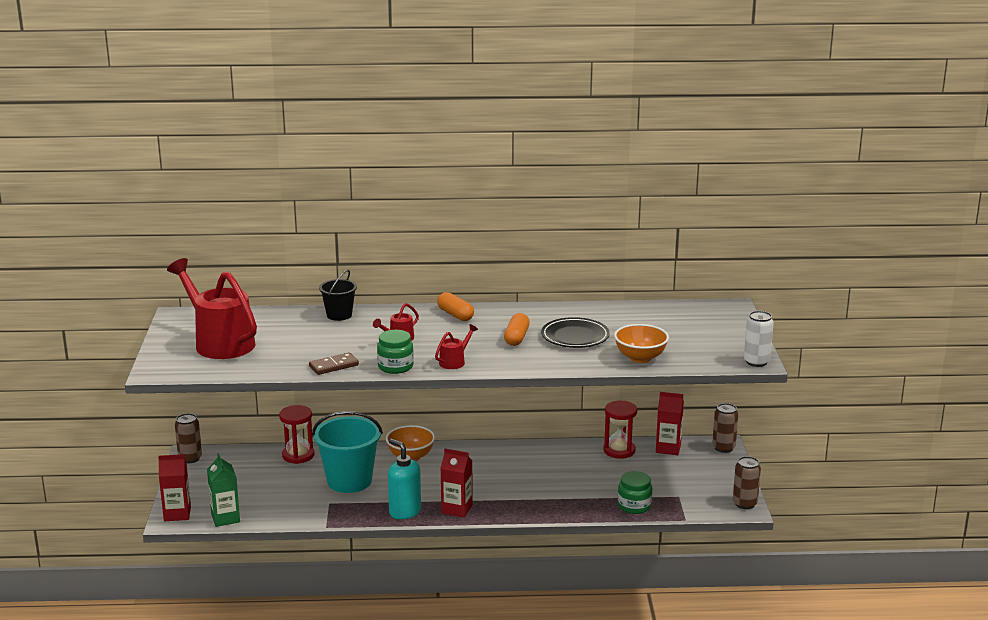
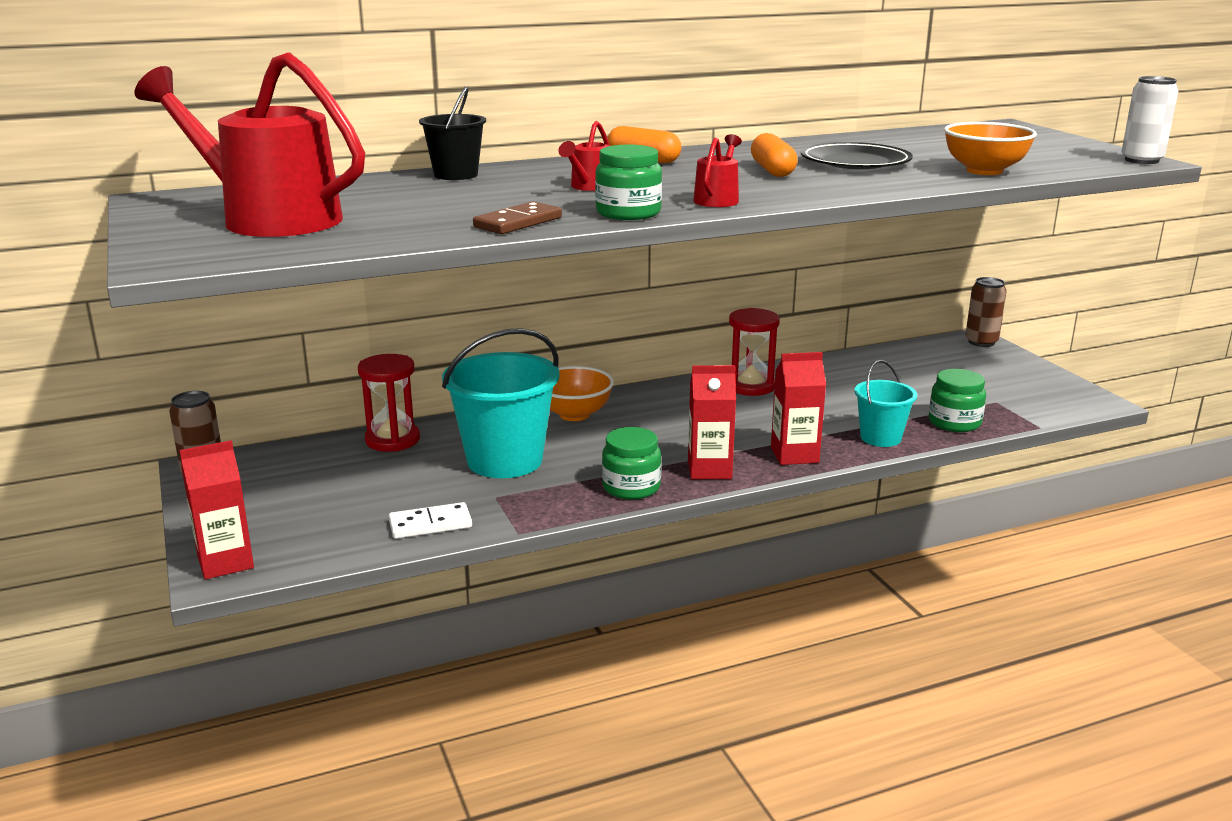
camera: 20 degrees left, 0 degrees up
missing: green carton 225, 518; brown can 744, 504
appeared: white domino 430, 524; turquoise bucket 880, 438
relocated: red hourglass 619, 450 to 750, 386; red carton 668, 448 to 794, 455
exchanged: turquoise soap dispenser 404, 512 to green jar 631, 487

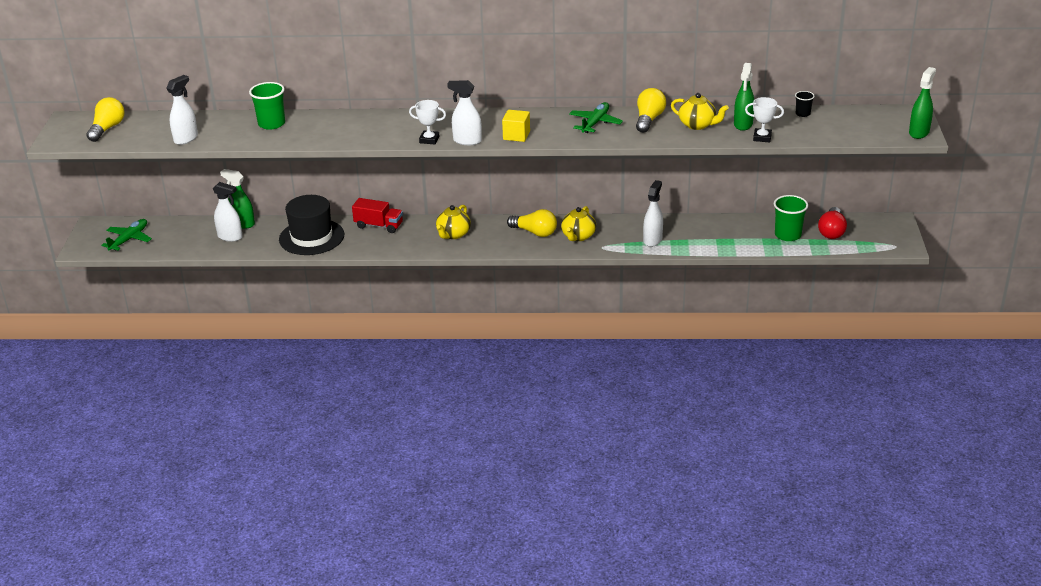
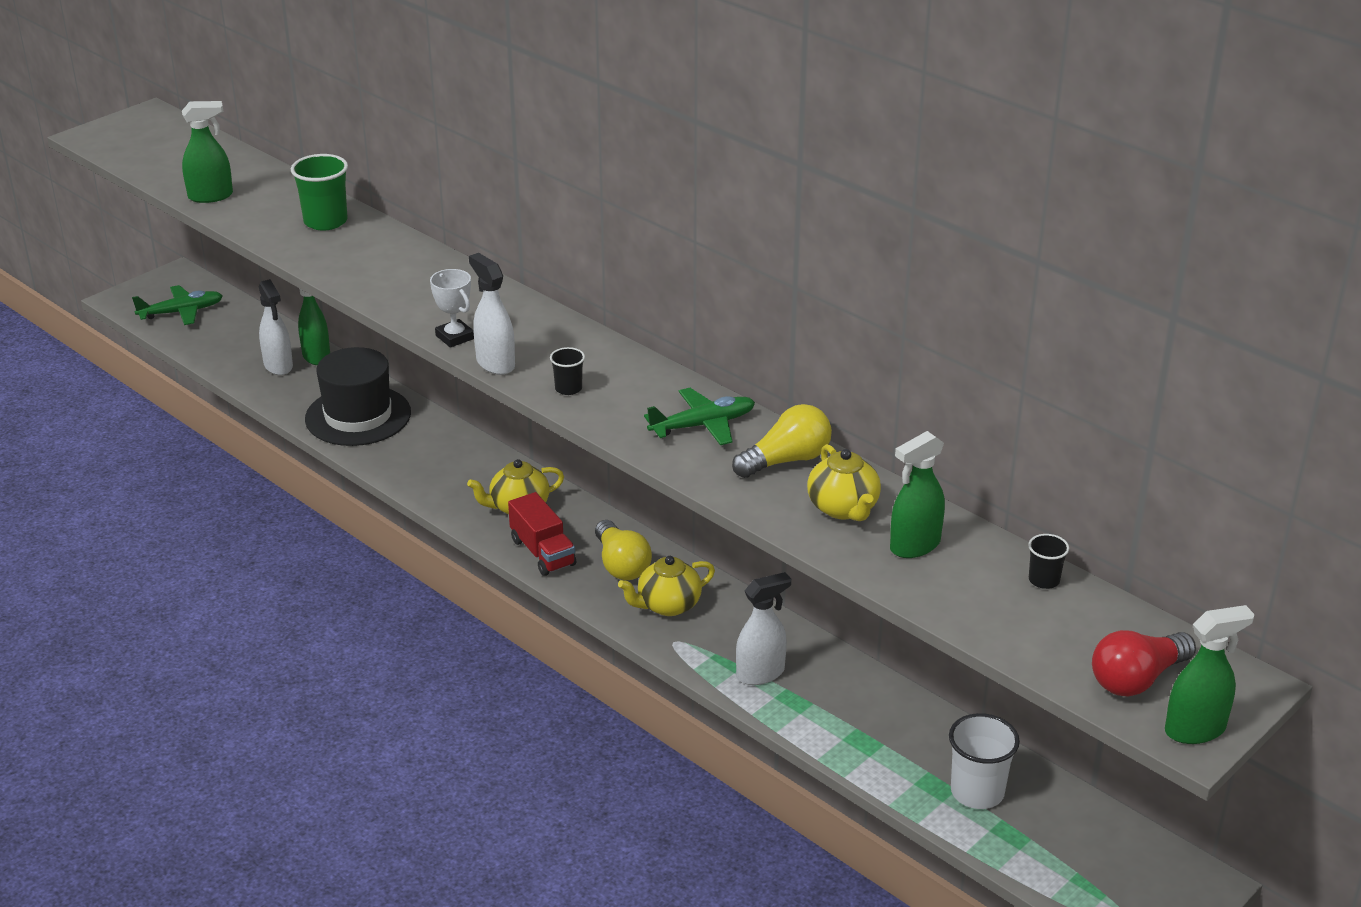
camera: 40 degrees right, 0 degrees up
missing: yellow light bulb 107, 129; white trophy 762, 137
relocated: red truck 379, 226 to 542, 552; red light bulb 831, 231 to 1137, 679
exchanged: yellow cube 516, 135 to black cup 568, 388
colour: white spray bottle 186, 138 to green spray bottle 211, 196; green cup 787, 235 to white cup 977, 792

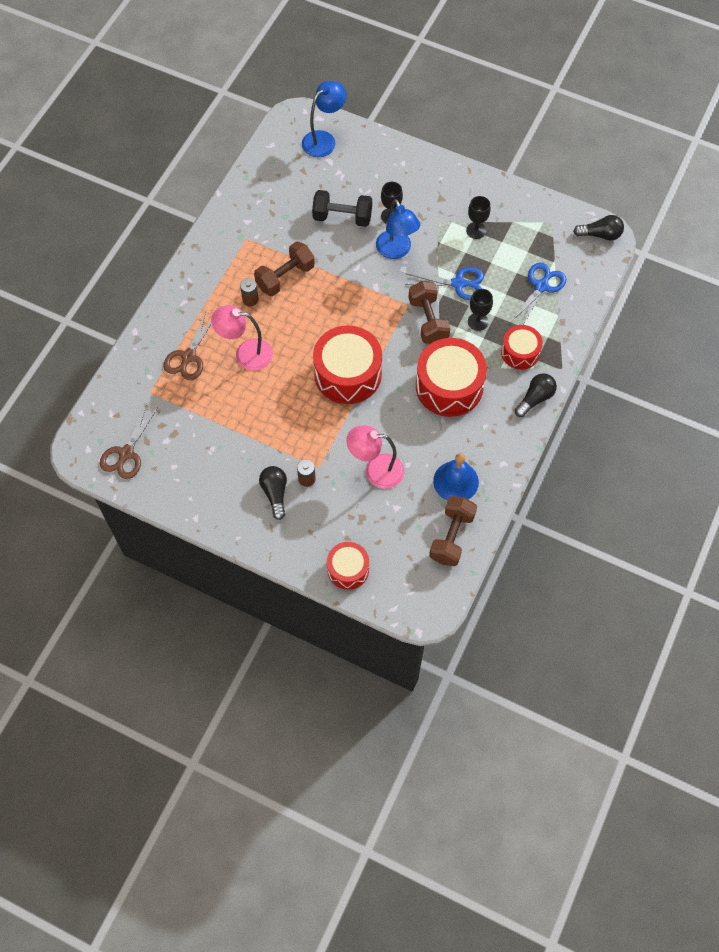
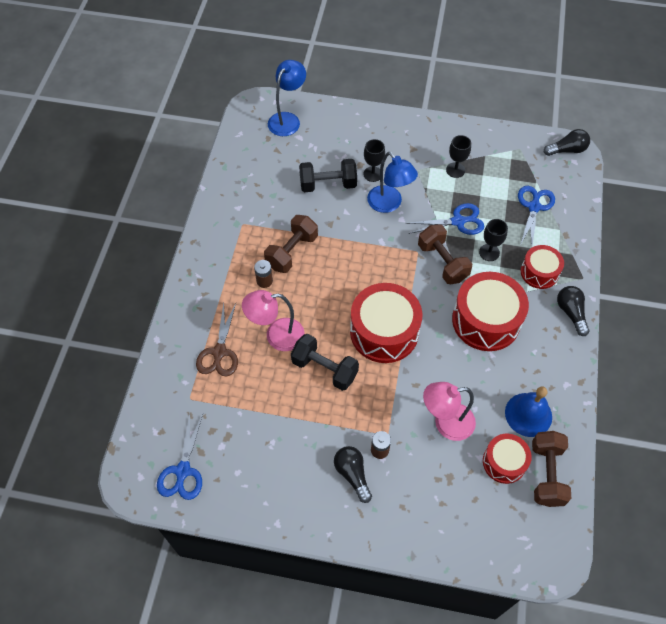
camera: 15 degrees left, 5 degrees down
appeared: black dumbbell 324, 369
relocated: red drum 348, 569 to 504, 462
colour: brown scissors 126, 453 to blue scissors 183, 471
spun: black light bulb 535, 398 = 571, 313 45 degrees counterclockwise

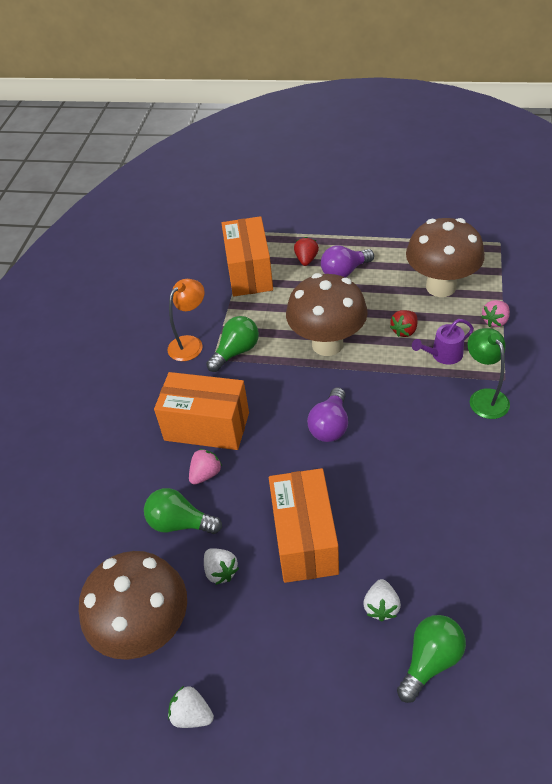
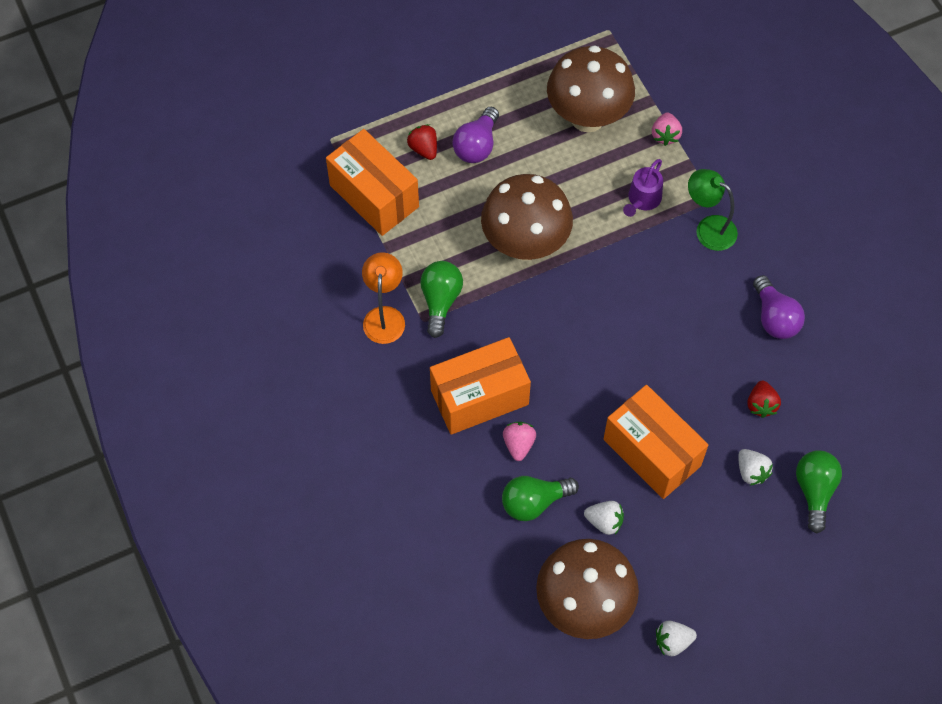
camera: 40 degrees left, 15 degrees up
relocated: purple light bulb 330, 426 to 774, 318; red strawberry 404, 331 to 761, 405

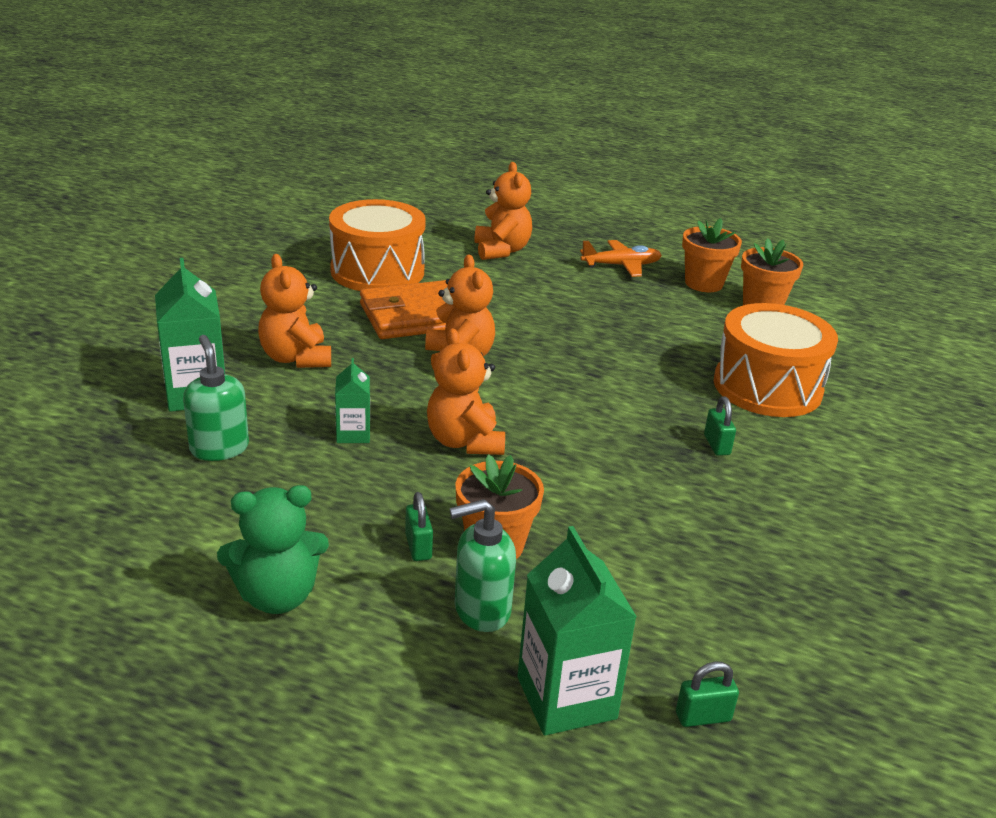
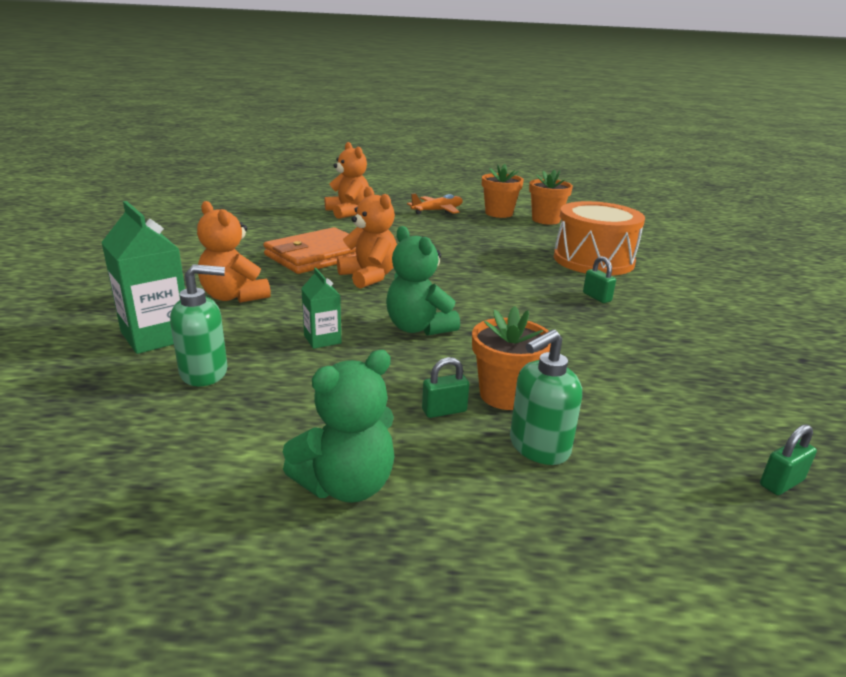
camera: 20 degrees left, 5 degrees down
missing: orange drum 377, 271; green carton 566, 698
colour: orange teddy bear 464, 441 to green teddy bear 418, 328
spun: green soap dispenser 219, 448 = 205, 373 120 degrees clockwise; green padlock 418, 547 = 444, 411 75 degrees counterclockwise

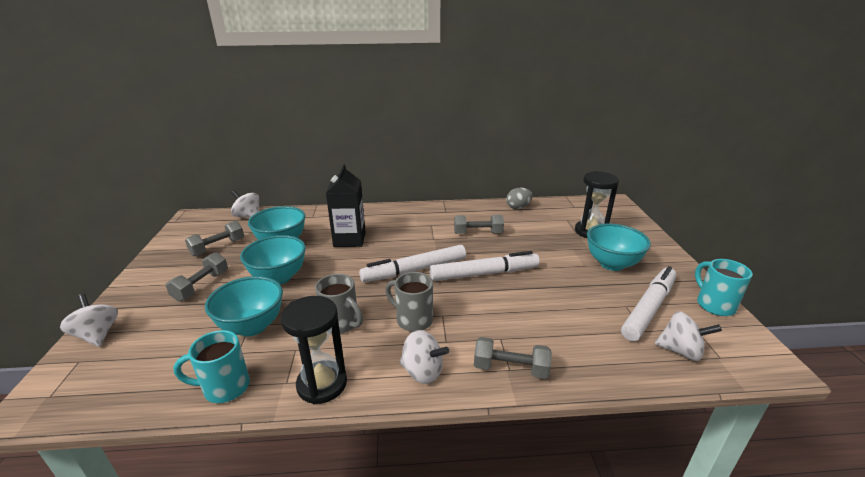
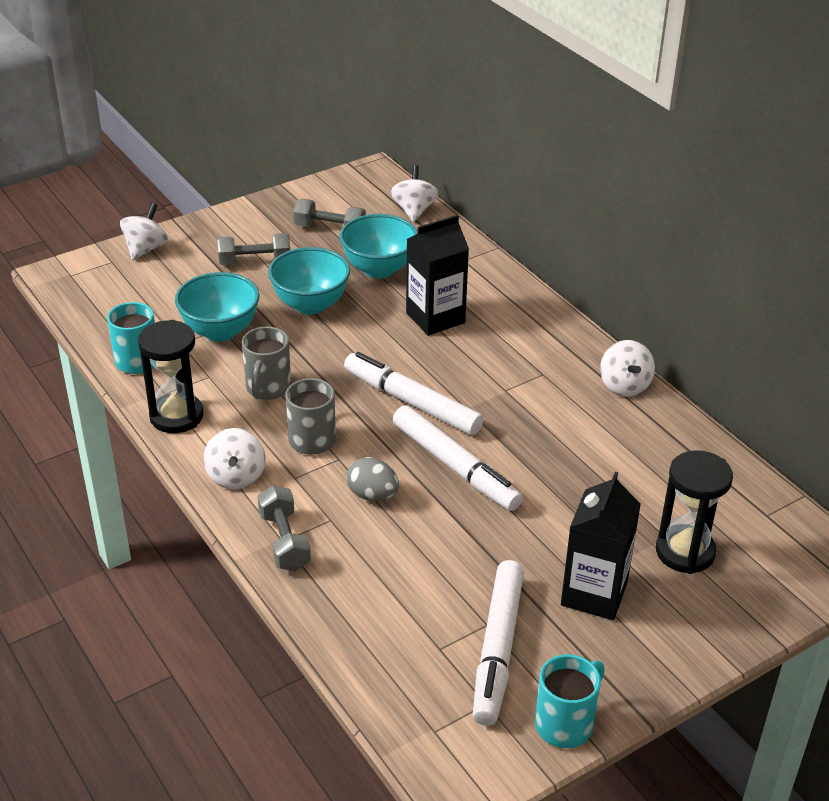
camera: 60 degrees right, 10 degrees up
missing: grey dumbbell 478, 233
relocated: grey egg 518, 207 to 372, 495; white spinning top 680, 351 to 624, 386
exchanged: turquoise bowl 612, 264 to black carton 594, 594
spun: white marker 648, 308 = 498, 648 90 degrees clockwise

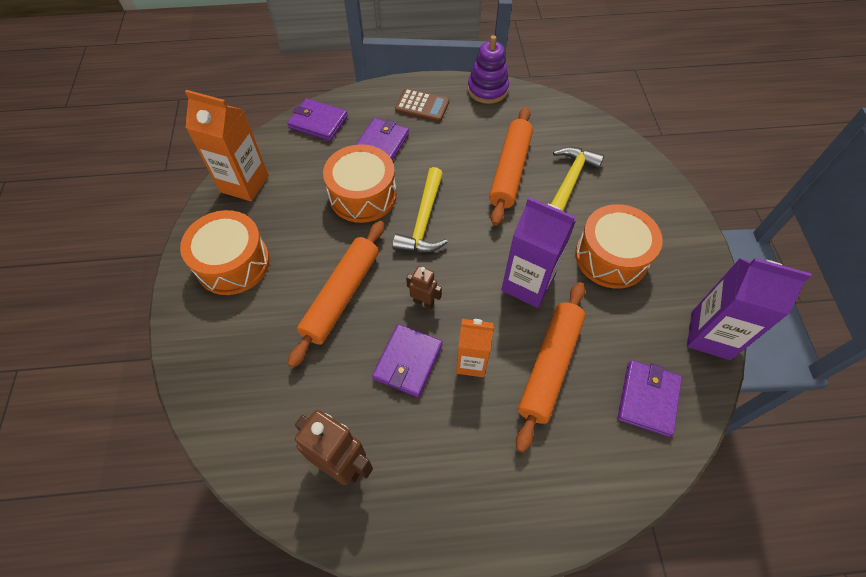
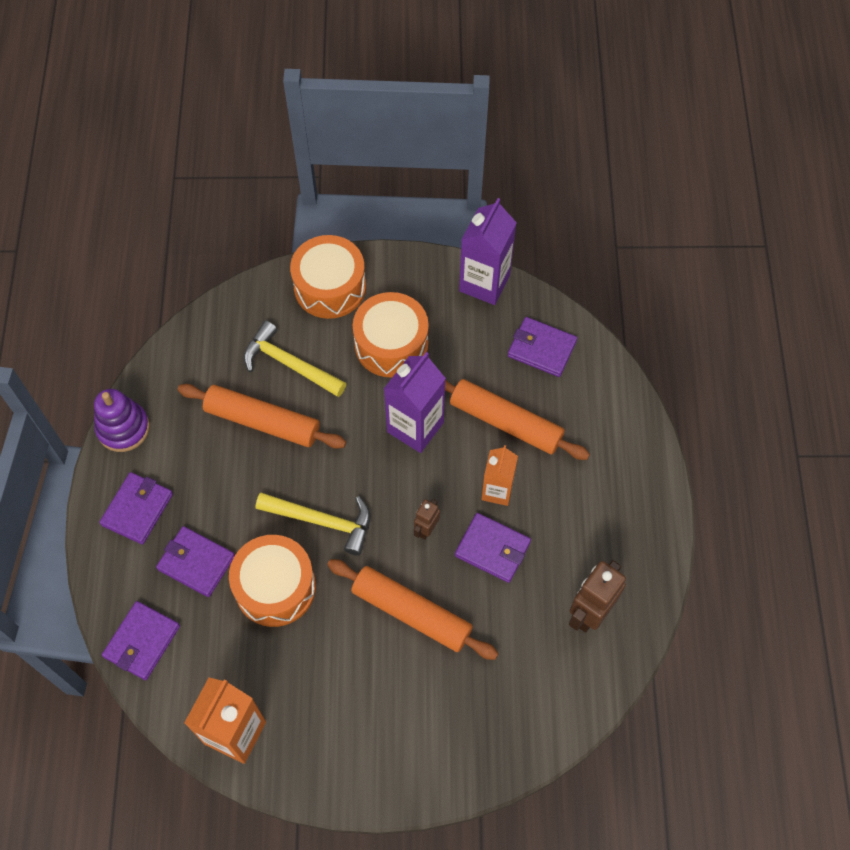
camera: 85 degrees left, 5 degrees up
relocated: orange drum 233, 263 to 330, 287
exchanged: brown calculator 422, 106 to purple wallet 137, 509

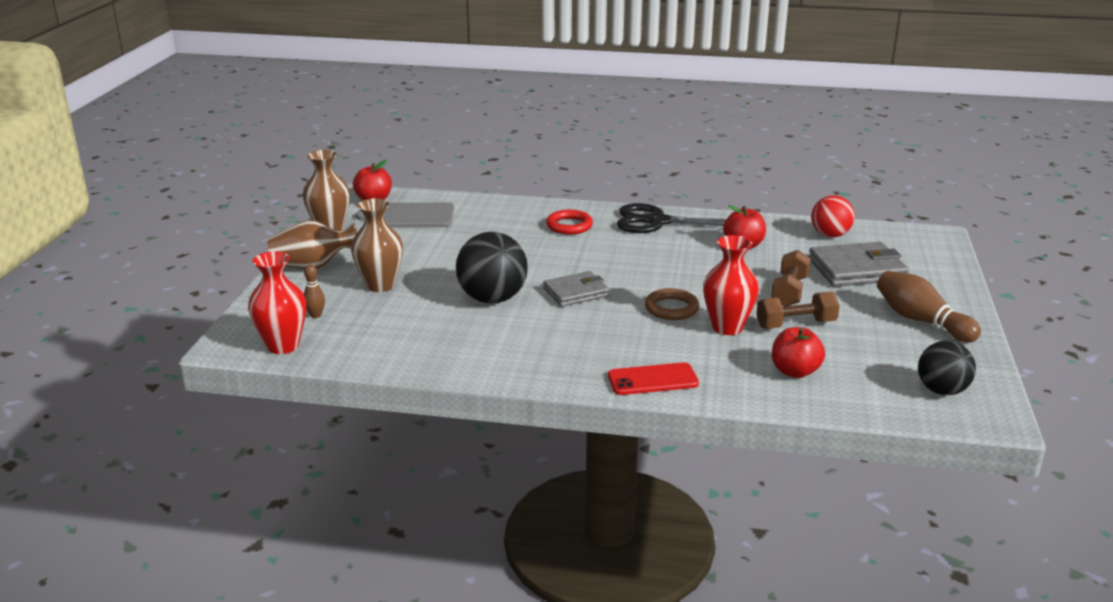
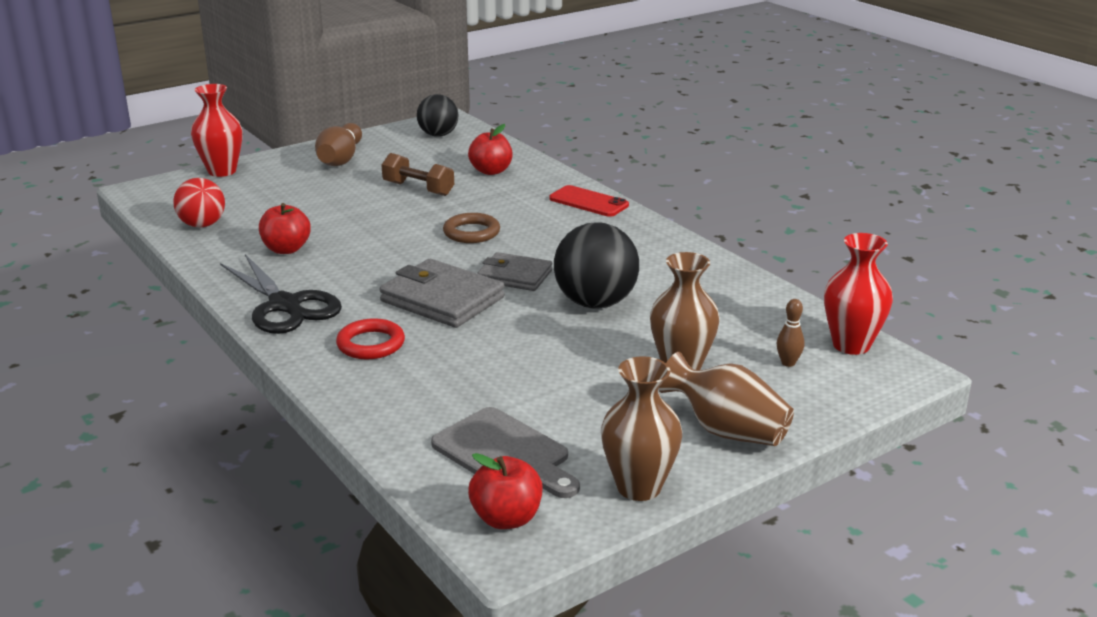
camera: 135 degrees left, 0 degrees up
missing: brown dumbbell 789, 292
relocated: red vase 727, 327 to 222, 171; grey wallet 857, 270 to 442, 299

